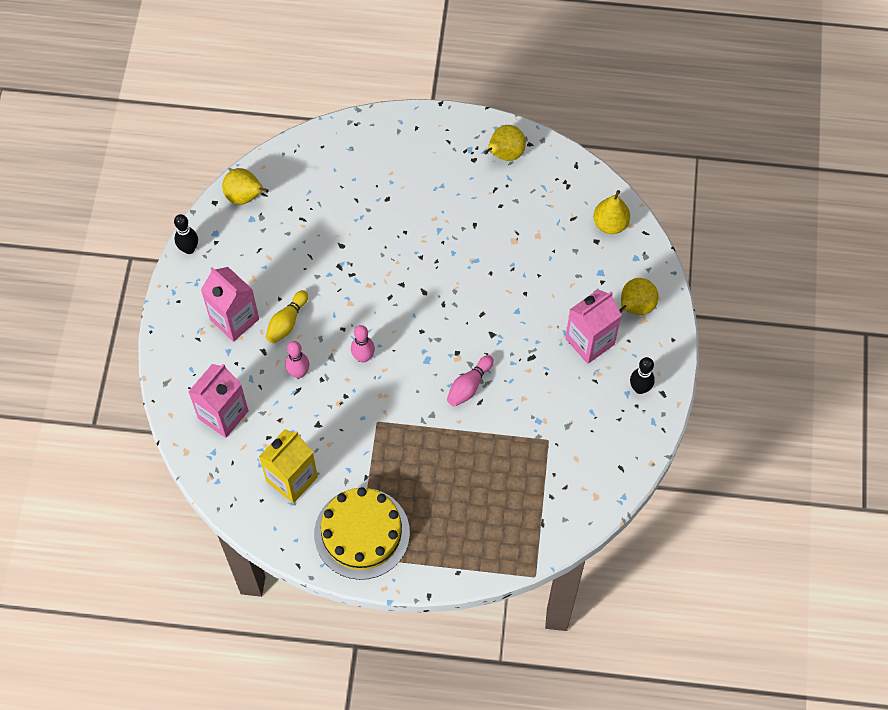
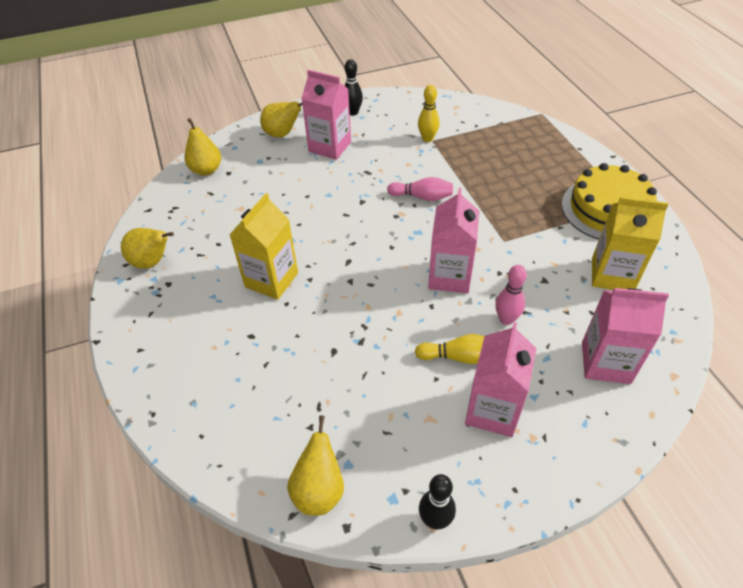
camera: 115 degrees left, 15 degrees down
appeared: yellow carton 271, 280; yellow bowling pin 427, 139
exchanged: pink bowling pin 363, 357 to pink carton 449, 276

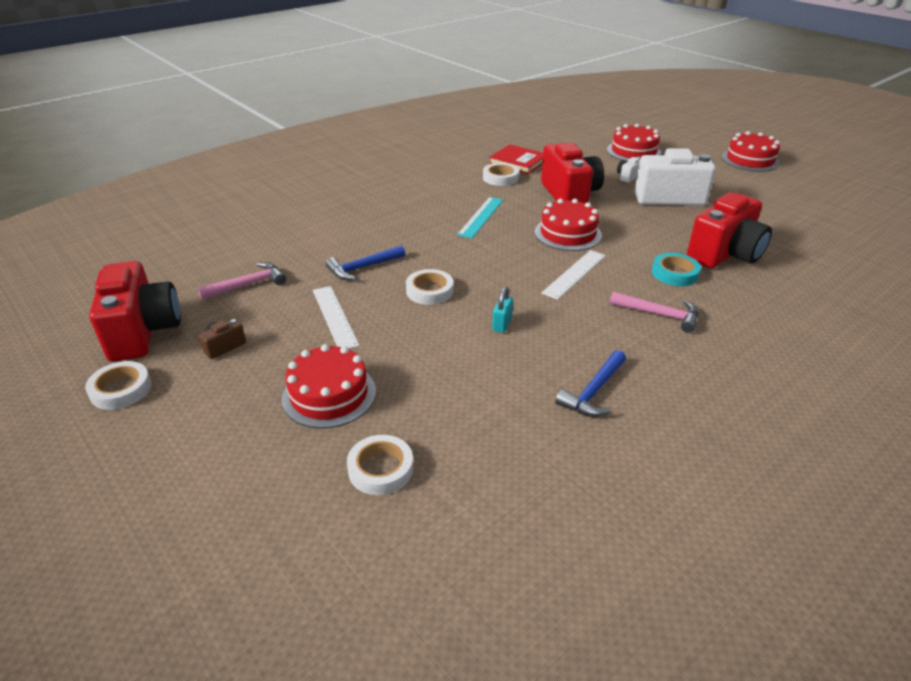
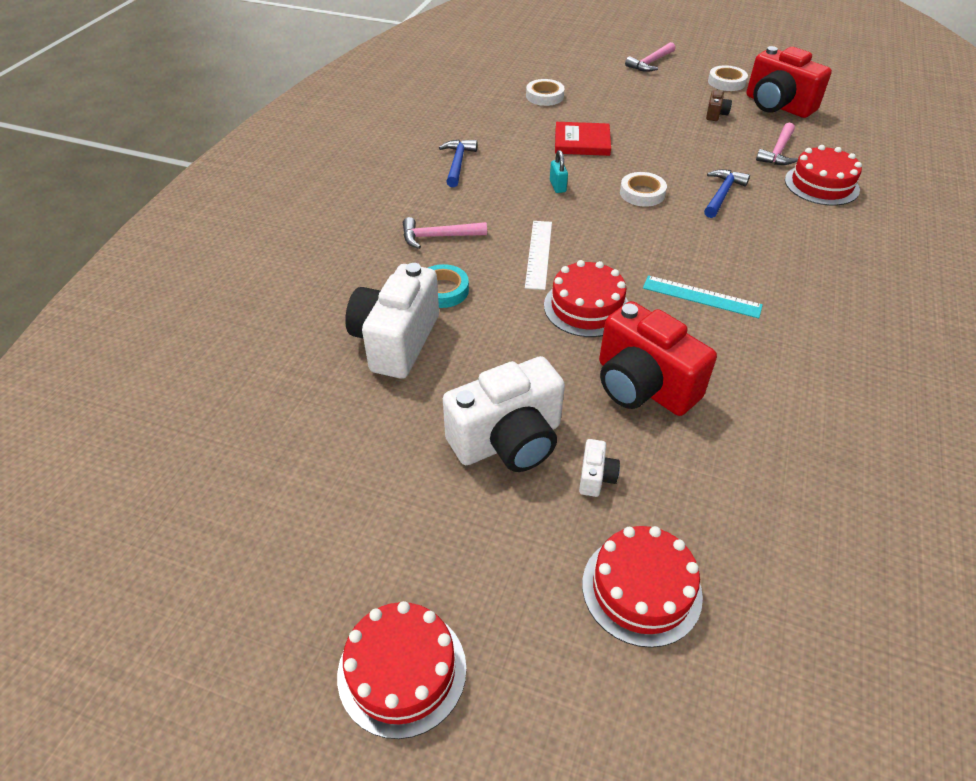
camera: 150 degrees right, 10 degrees up
missing: white ruler 334, 317; white tape 500, 178
appeared: pink hammer 650, 63
relocated: red cake 329, 394 to 821, 185; red book 518, 162 to 582, 142
colour: red camera 725, 254 to white camera 396, 341
spun: turquoise ruler 481, 217 = 701, 297 60 degrees counterclockwise

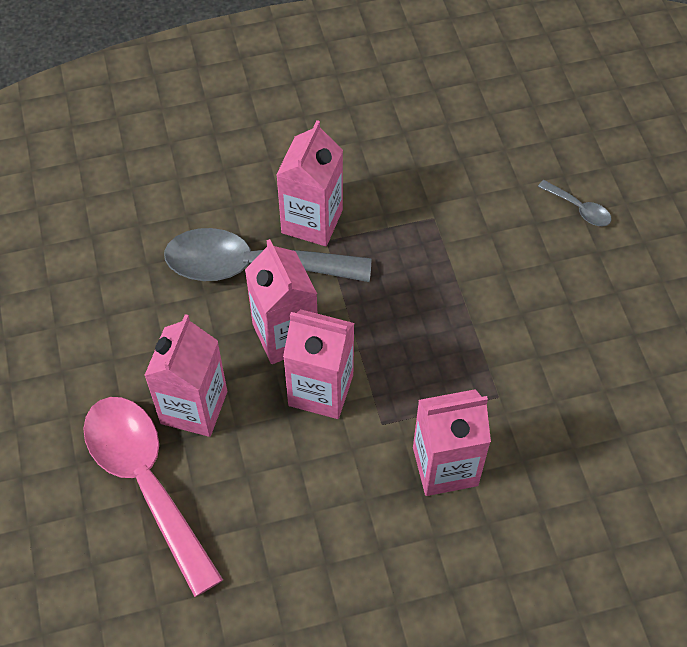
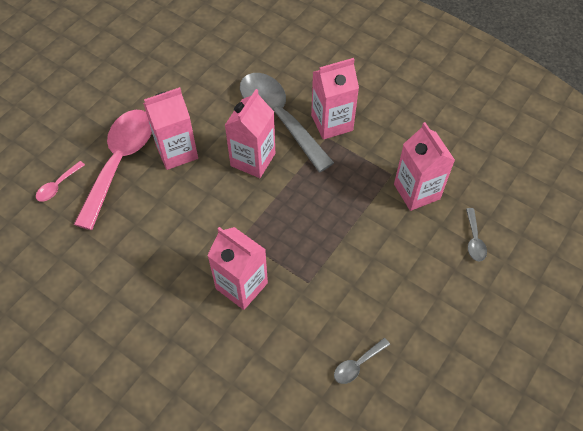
camera: 50 degrees right, 0 degrees up
appeared: pink spoon 58, 186; grey spoon 357, 364
relocated: pink carton 321, 390 to 416, 191

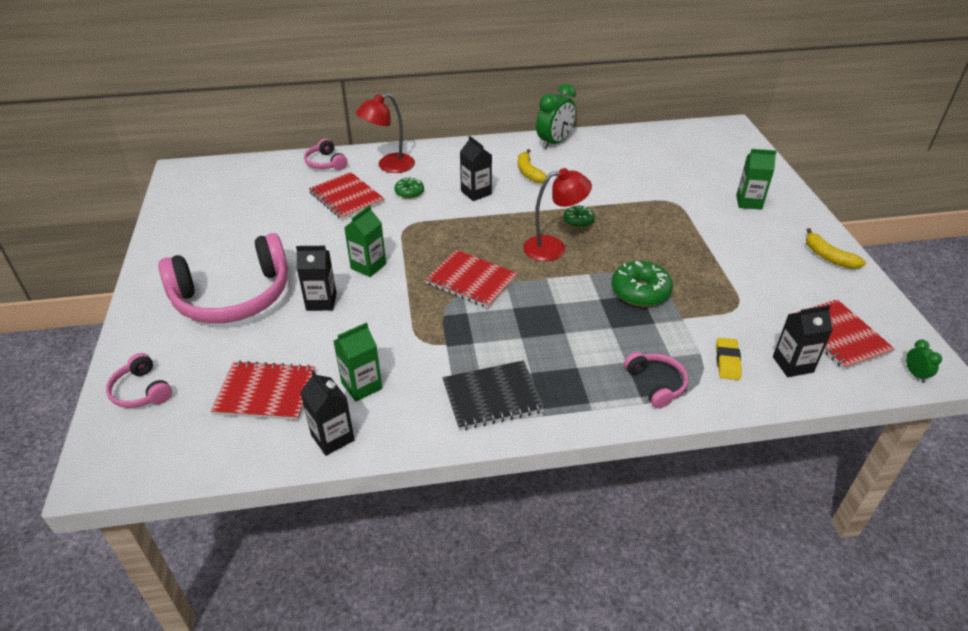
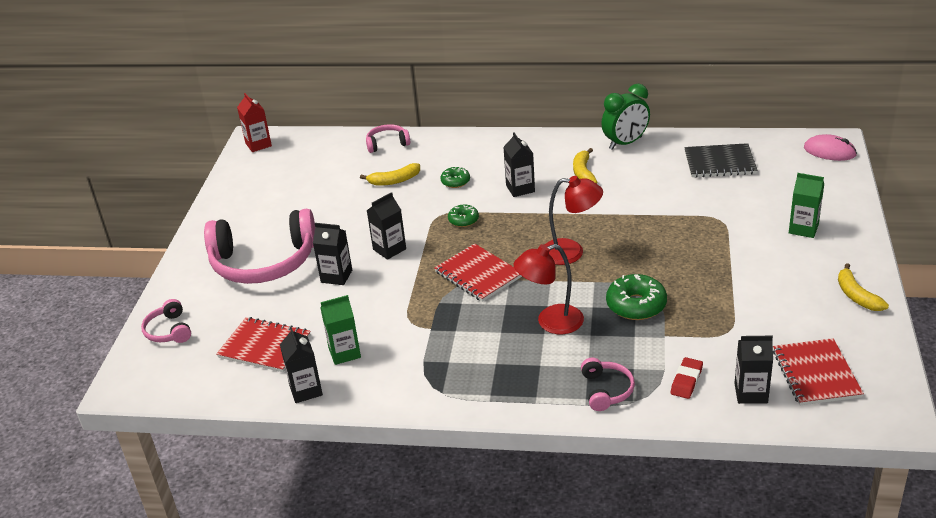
camera: 20 degrees right, 5 degrees down
missing: green clock 915, 374
appeared: red carton 258, 144; pink mouse 829, 151
relocated: red lamp 389, 166 to 551, 322; black notebook 492, 397 to 719, 162; green donut 578, 221 to 463, 220
exchanged: red notebook 346, 197 to yellow banana 394, 181
colour: green carton 368, 266 to black carton 389, 249; yellow eraser 727, 361 to red eraser 686, 381
spun: pink headphones 325, 163 = 387, 143 90 degrees clockwise

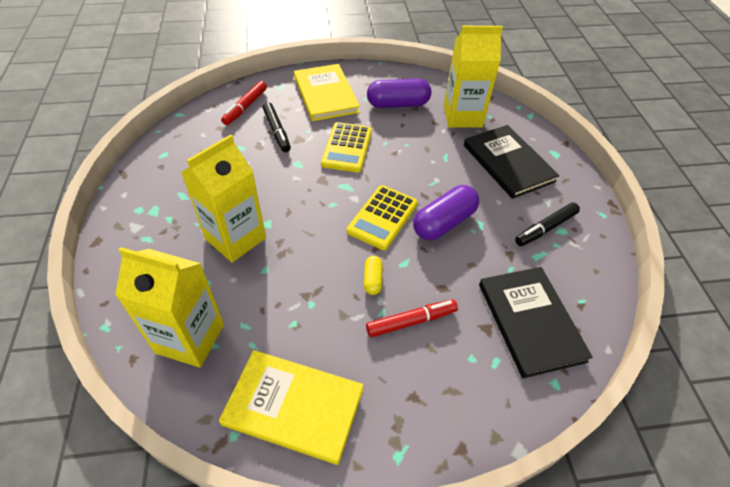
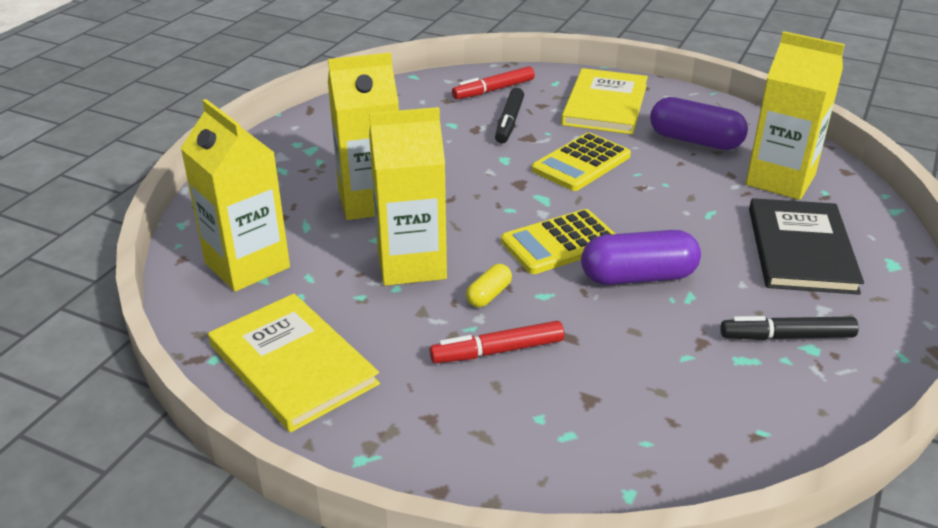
camera: 35 degrees right, 15 degrees down
missing: black book 530, 321
appeared: yellow carton 411, 264
spun: red marker 411, 321 = 497, 351 150 degrees clockwise

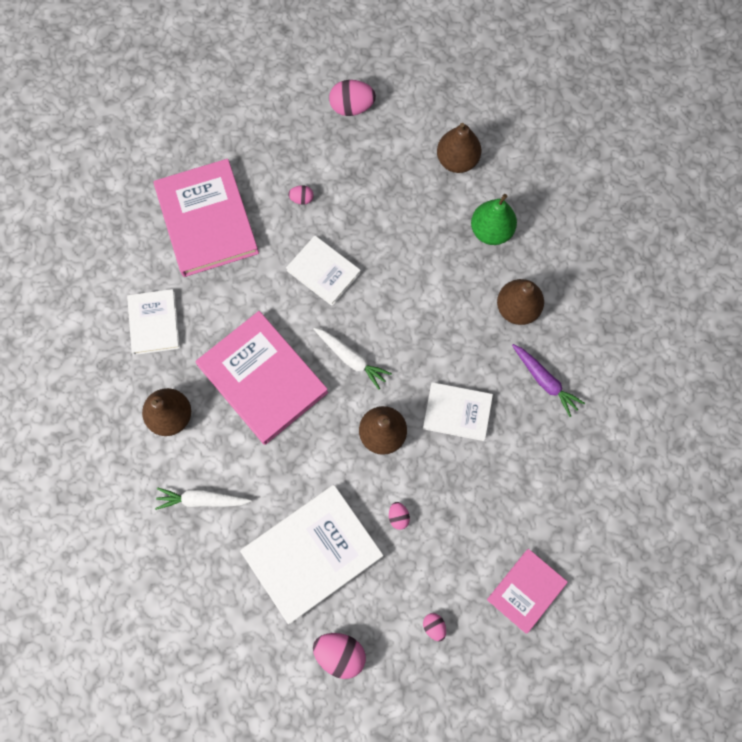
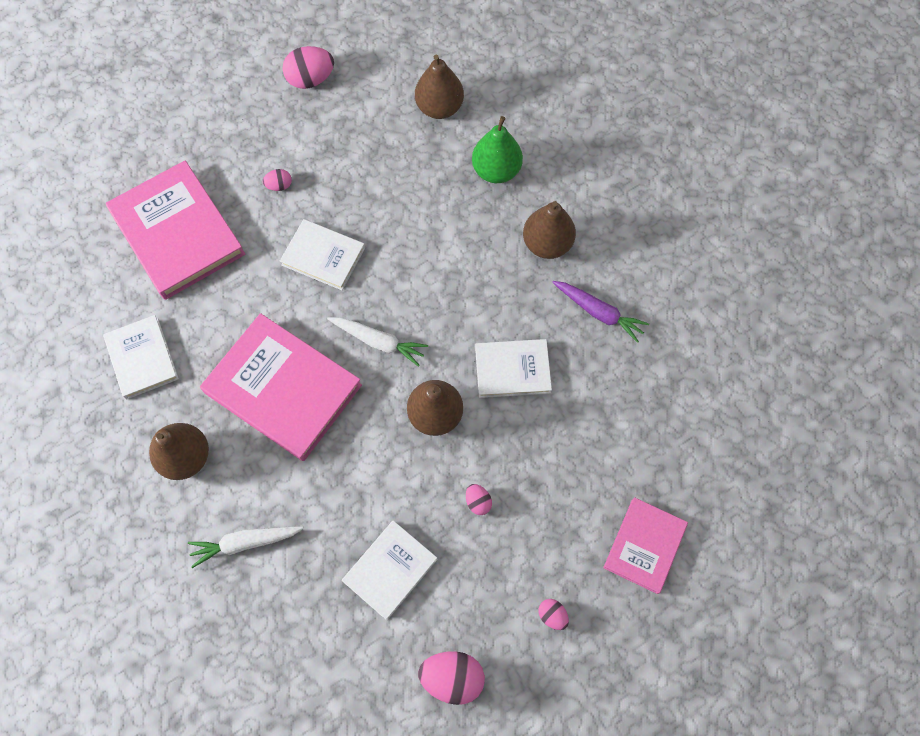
camera: 15 degrees left, 5 degrees down
size: white book 312, 554 = 390, 570 x0.57

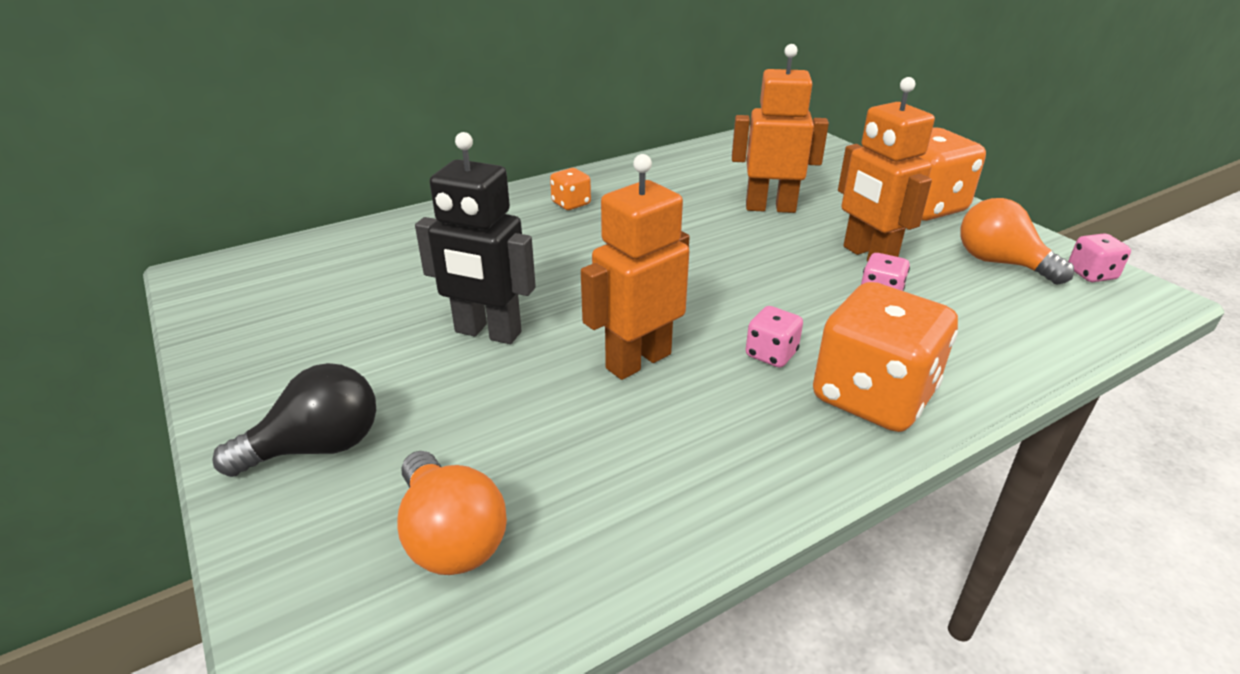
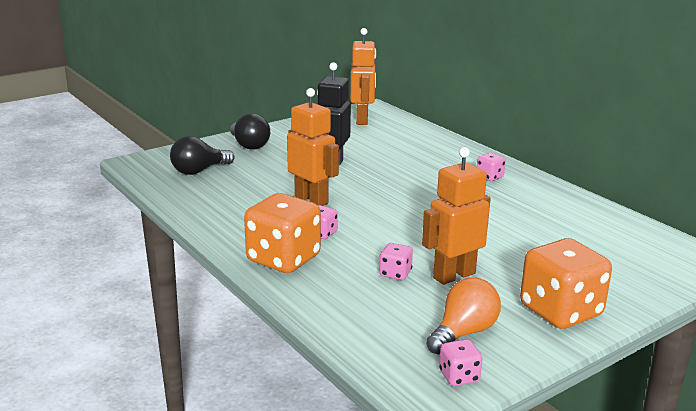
camera: 85 degrees right, 10 degrees down
relocated: orange robot 770, 207 to 362, 120
colour: orange light bulb 451, 537 to black light bulb 199, 171; orange dice 571, 204 to pink dice 489, 177

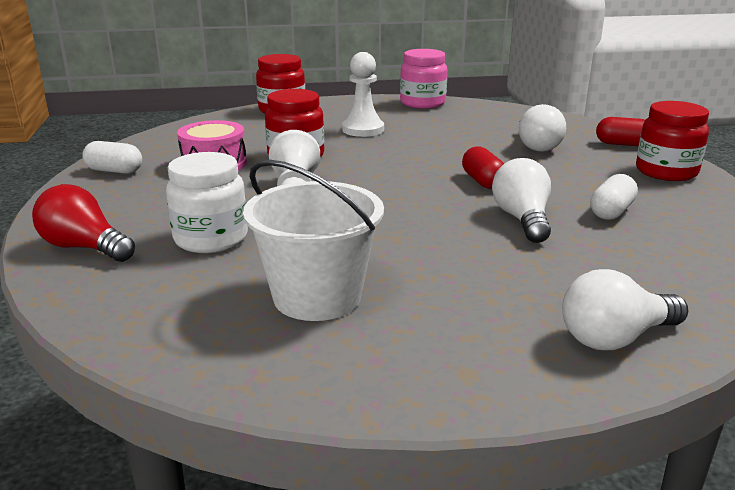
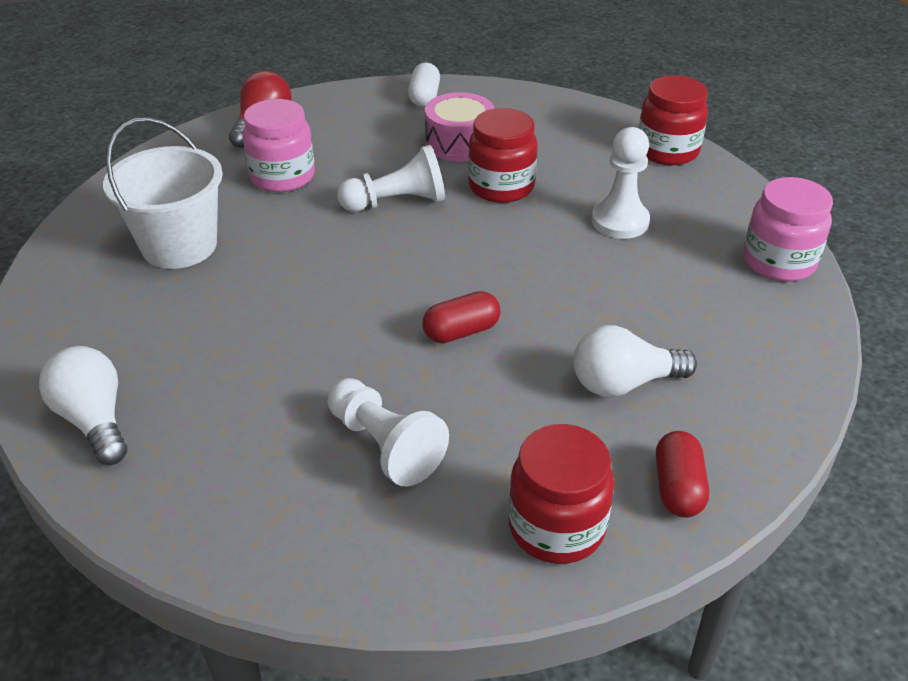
camera: 80 degrees right, 15 degrees up
missing: white light bulb 522, 219
exchanged: white capsule 611, 212 to white pawn 385, 445
colour: white jar 211, 239 to pink jar 282, 177

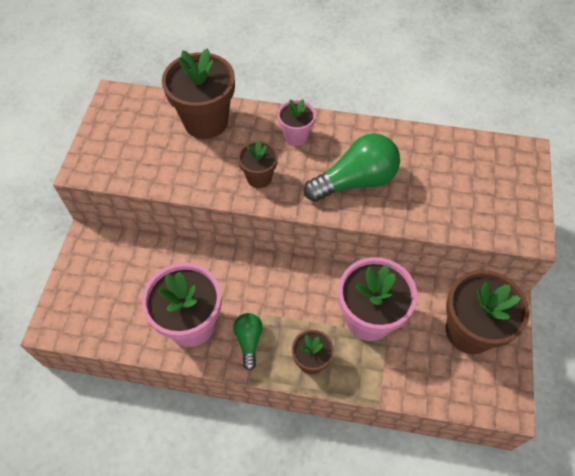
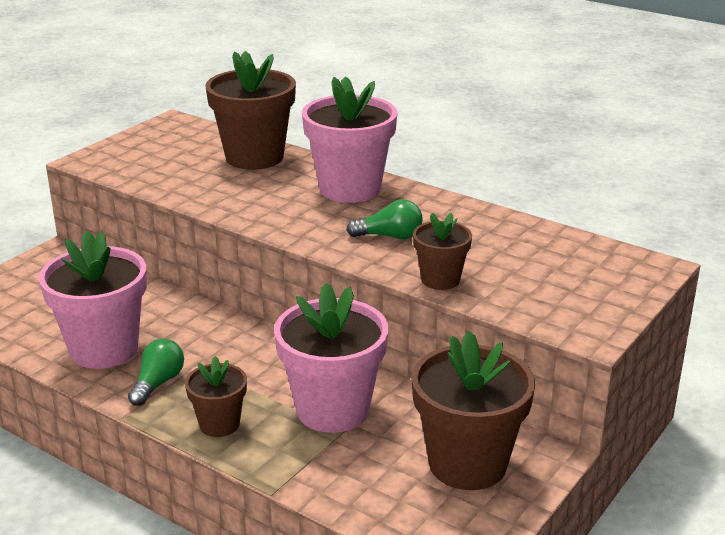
camera: 25 degrees right, 30 degrees down
relocated: brown flower pot 259, 177 to 440, 280
size: pink flower pot 296, 136 = 350, 189 x1.85; green light bulb 355, 181 = 389, 236 x0.54

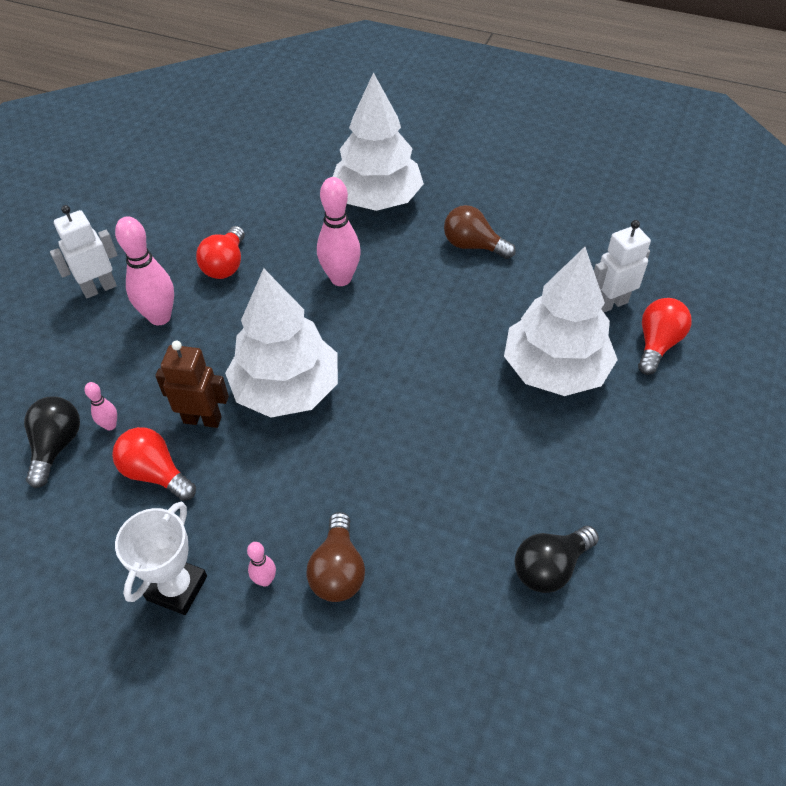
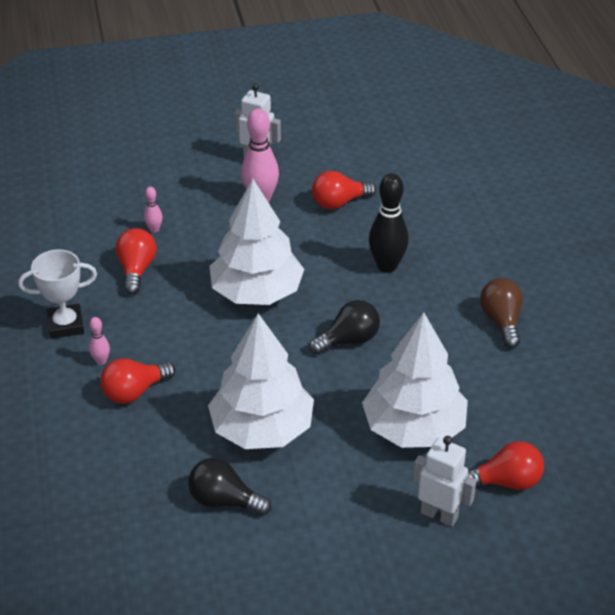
camera: 55 degrees right, 10 degrees down
missing: brown robot 202, 419
relocated: black light bulb 57, 446 to 348, 340; white tree 377, 199 to 262, 429; white robot 610, 304 to 439, 515
colour: brown light bulb 338, 571 to red light bulb 134, 392; pink bowling pin 341, 279 to black bowling pin 387, 266

